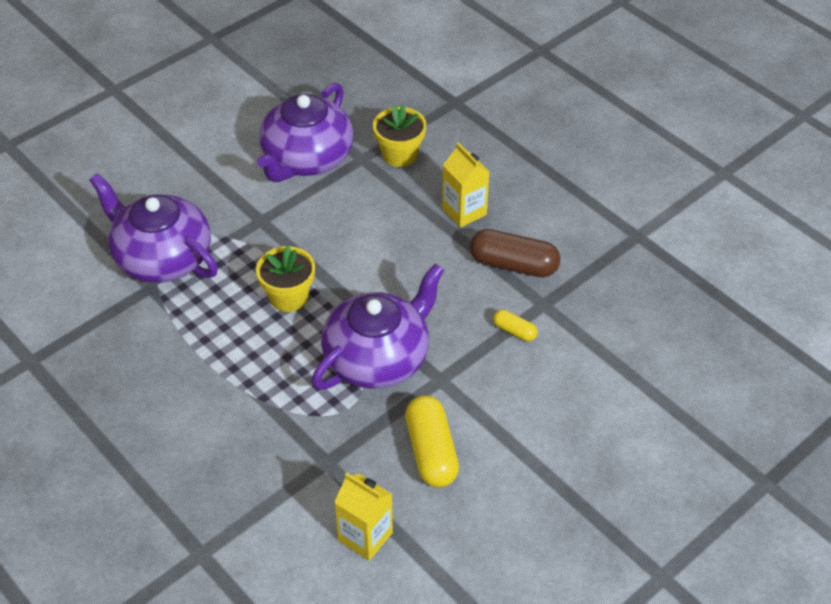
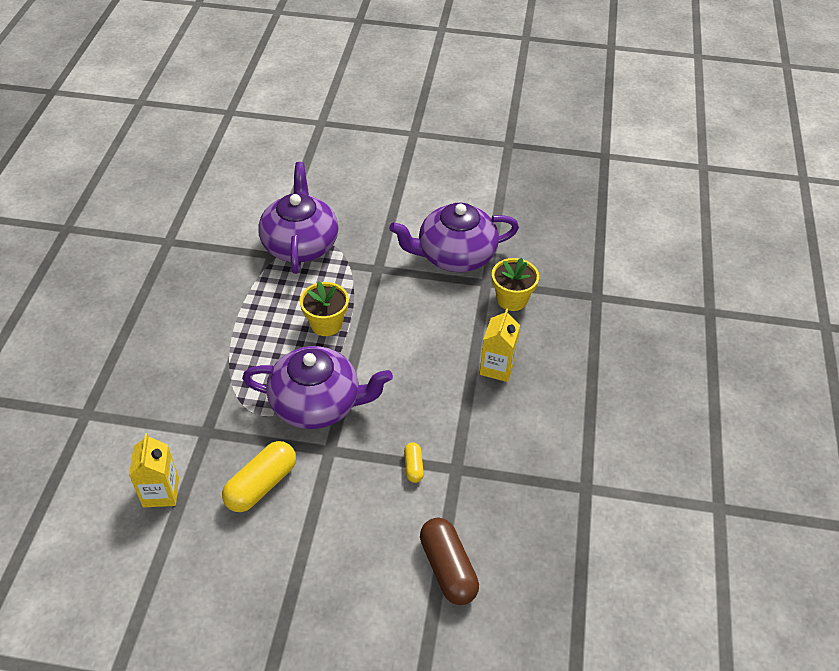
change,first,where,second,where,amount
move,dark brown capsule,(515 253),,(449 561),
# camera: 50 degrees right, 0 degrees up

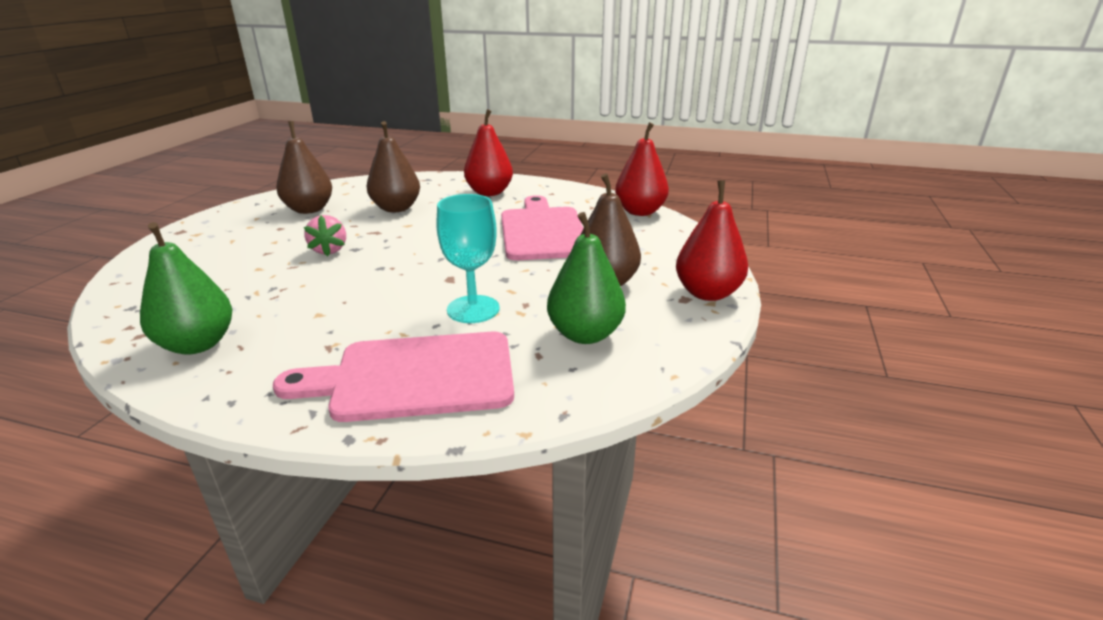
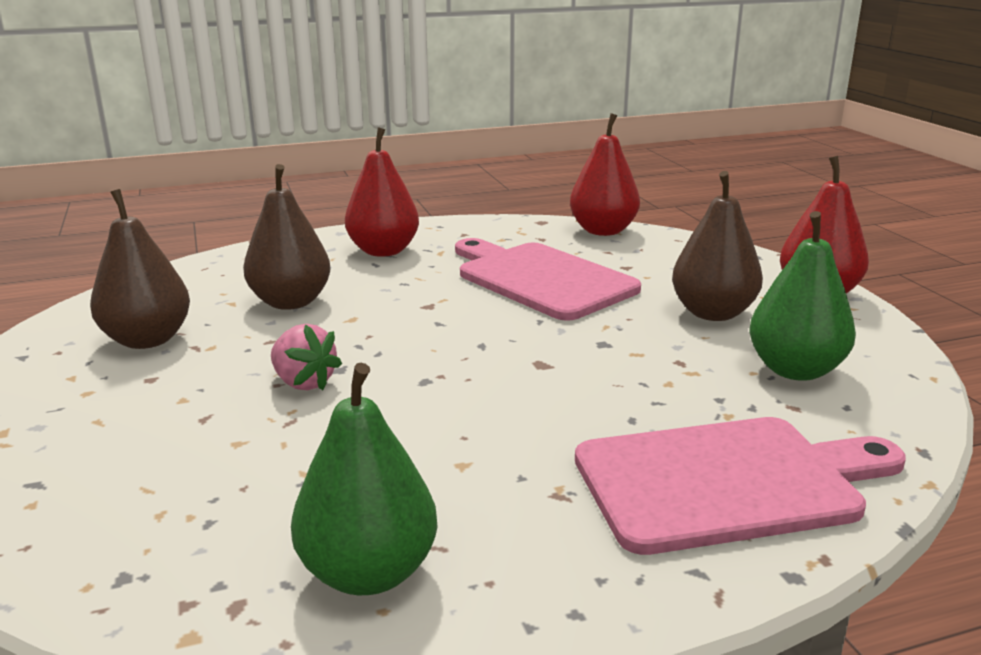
change,first,where,second,where,amount
delete,teal wine glass,(468 258),,,
rotate,rosy bread board,(393 377),,(740 486),150 degrees counterclockwise
# camera: 35 degrees left, 5 degrees down

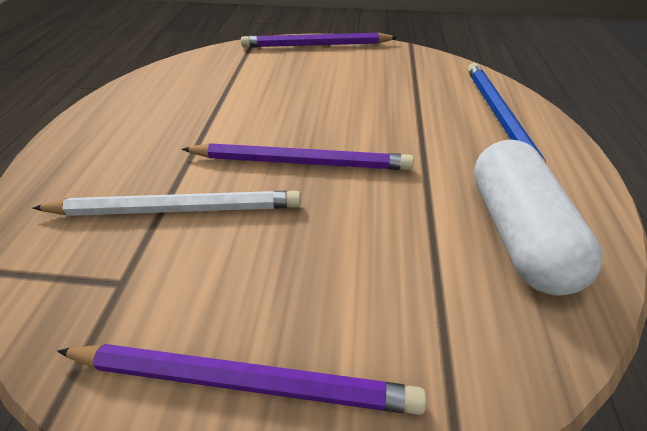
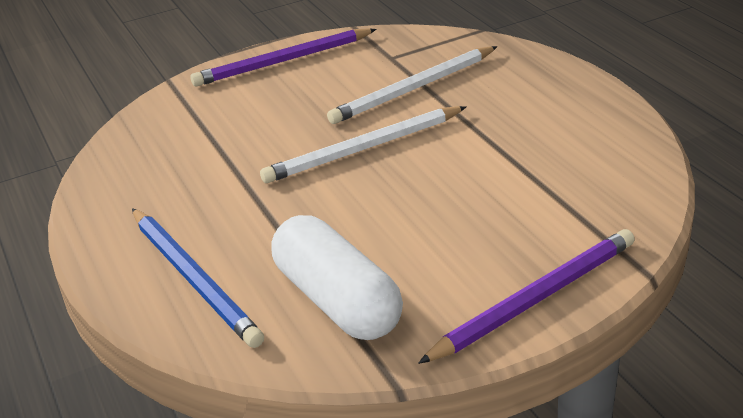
change,first,where,second,where,amount
move,white capsule,(538 217),,(337 277),
recolor,violet lead pencil,(298 156),white lead pencil,(363 144),
# camera: 150 degrees right, 10 degrees down

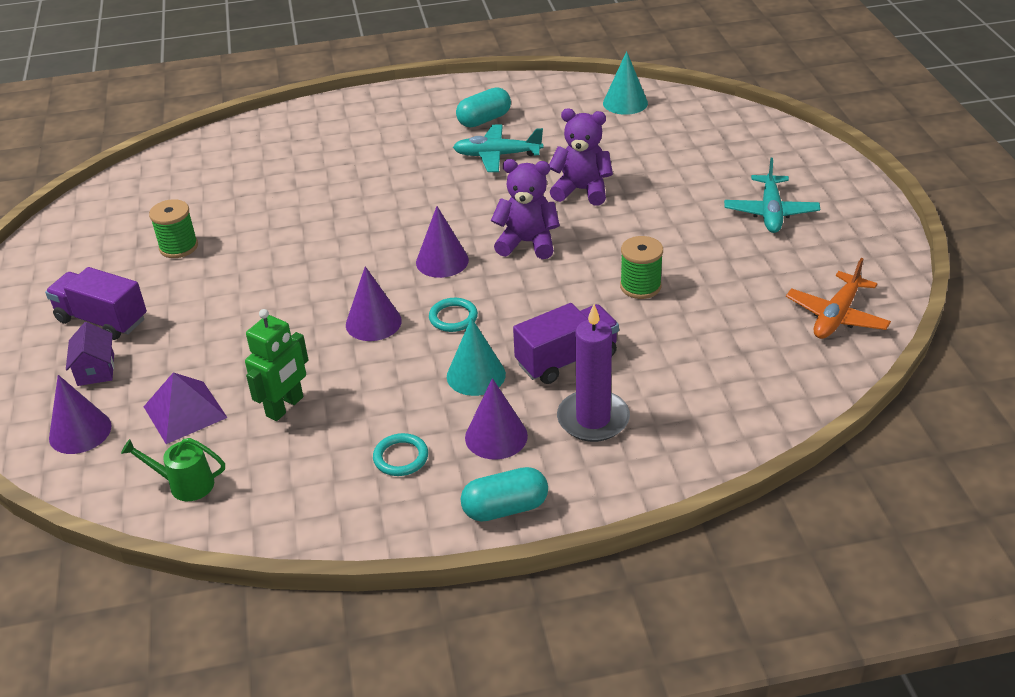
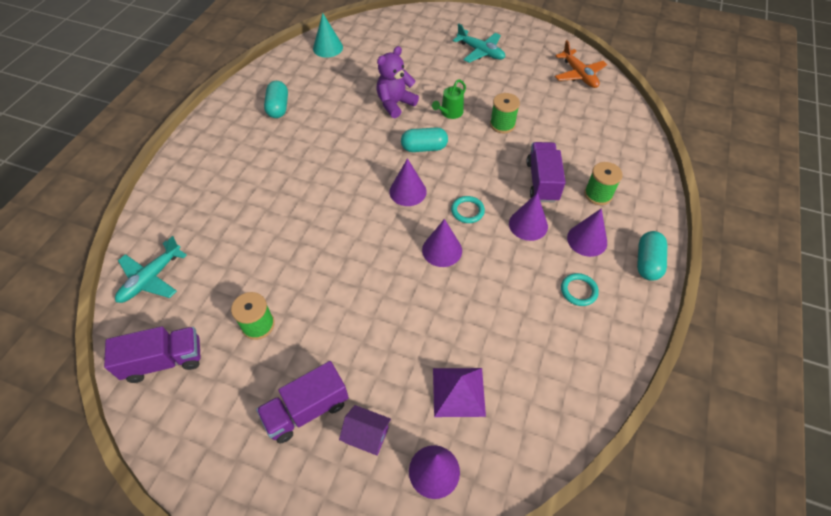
change,first,where,second,where,amount
delete,emerald robot figure,(277 365),,,
insert,,,violet lorry,(152 354),
move,emerald watering pot,(173 469),,(449 99),
move,teal aeroplane,(498 148),,(151 269),
replace,violet teddy,(525 209),teal capsule,(424 139),
replace,violet wax candle,(593 373),emerald reel of thread,(603 183),
recolor,teal cone,(476 357),violet cone,(528 217),
# camera: 60 degrees left, 15 degrees up

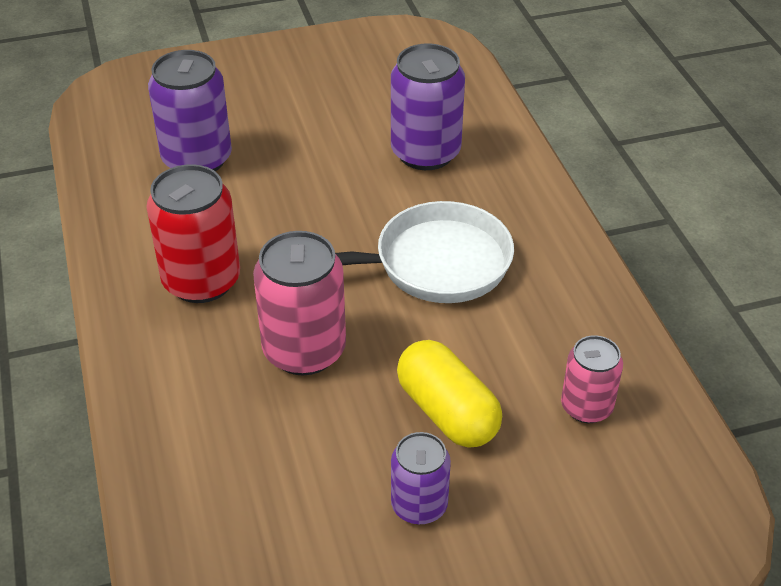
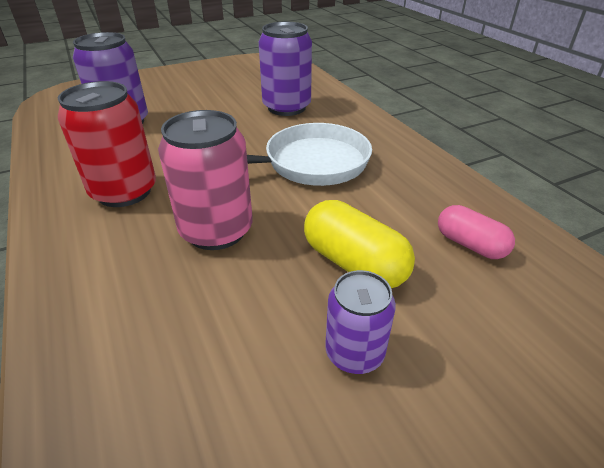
change,first,where,second,where,amount
replace,rosy can,(592 379),rosy capsule,(476 232),
# camera: 10 degrees left, 5 degrees down

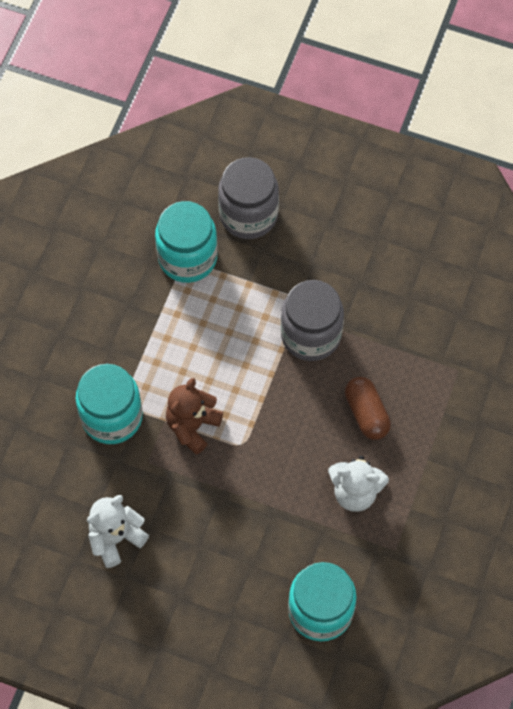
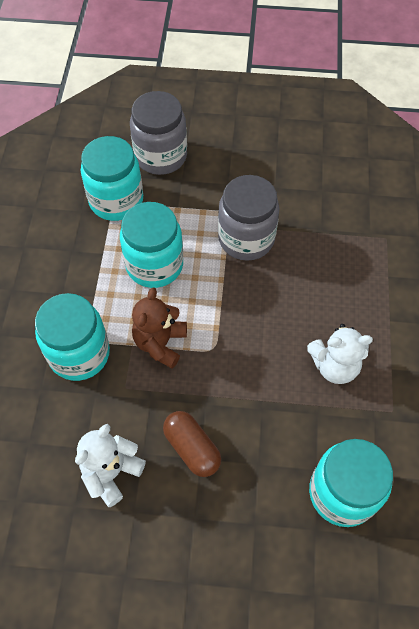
change,first,where,second,where,amount
insert,,,teal jar,(151 245),
move,dark brown capsule,(368 408),,(192 444),
# camera: 15 degrees left, 5 degrees down

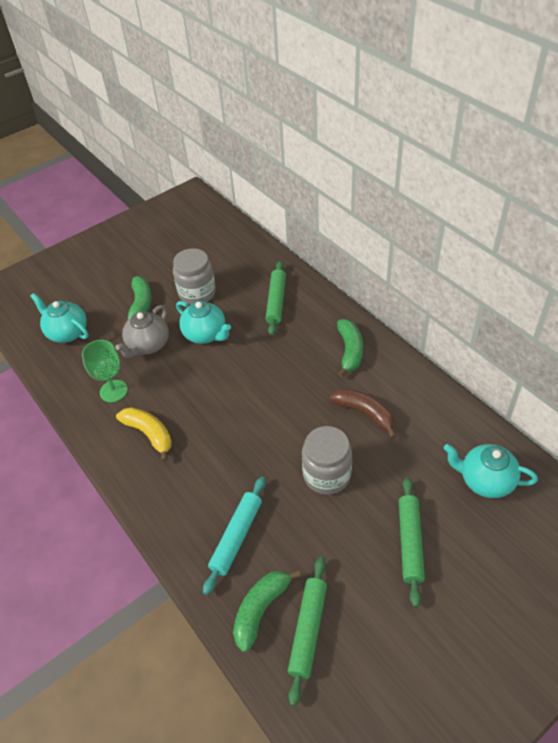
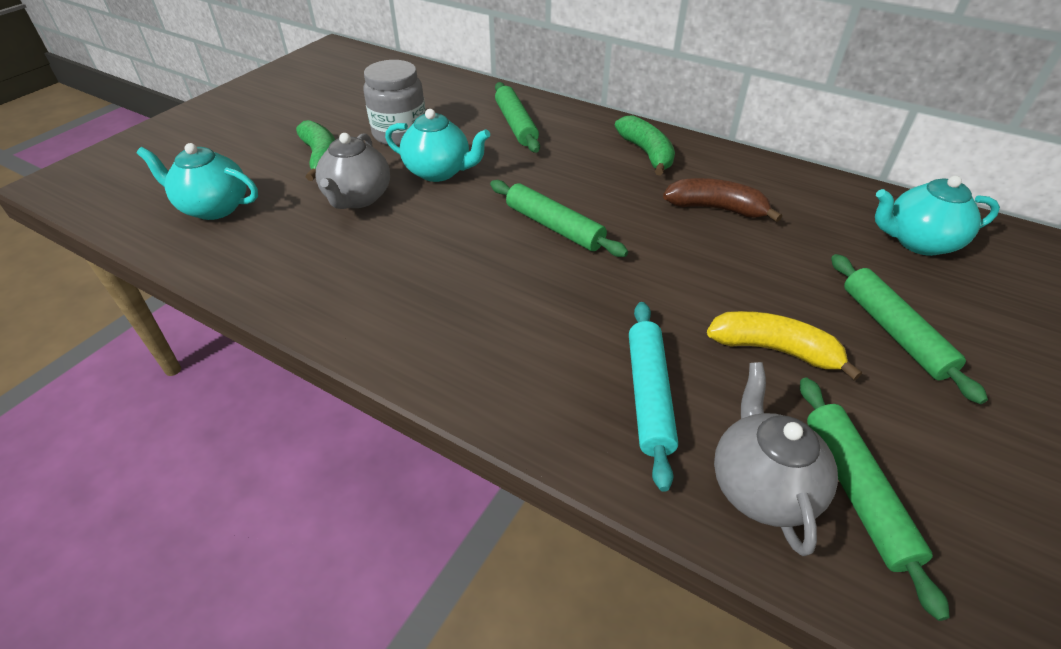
change,first,where,second,where,amount
delete,emerald wine glass,(105 371),,,
delete,grey jar,(327 460),,,
insert,,,emerald dough roller,(559 218),
move,bright yellow toy banana,(144 434),,(784 346),
replace,emerald toy banana,(267 611),grey china teapot,(776 459),
# camera: 25 degrees left, 5 degrees down

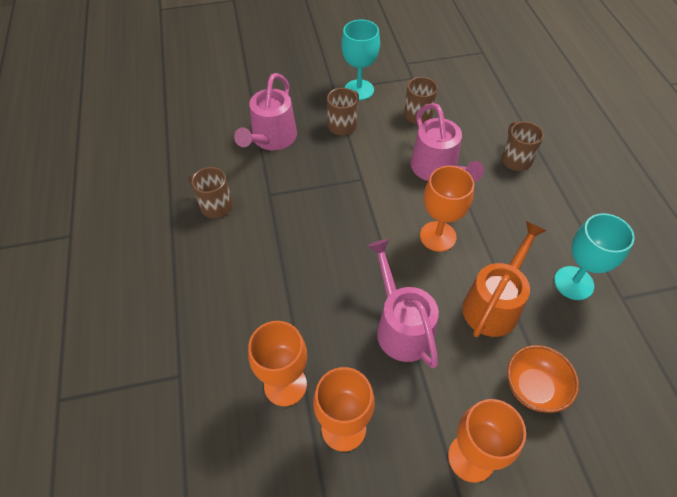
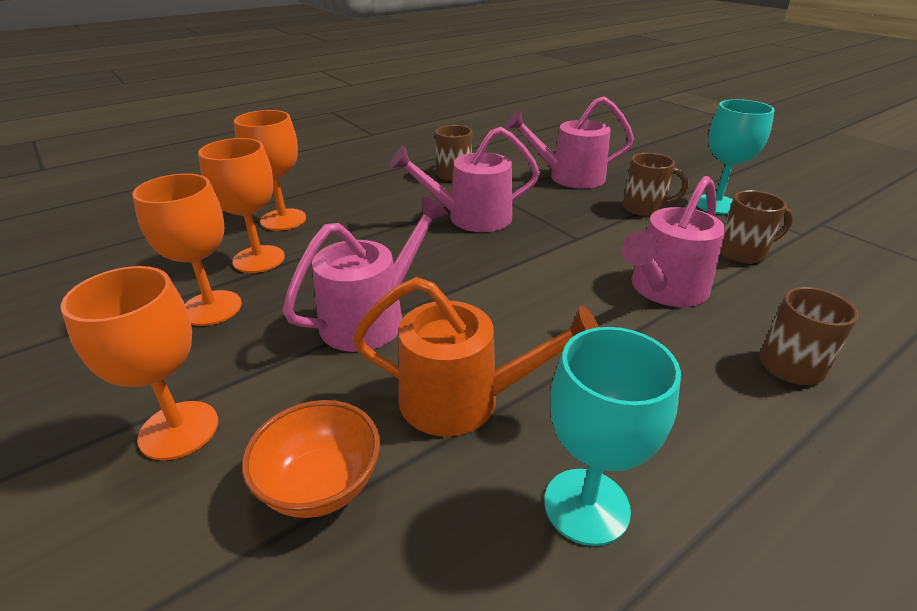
change,first,where,second,where,amount
insert,,,rosy watering pot,(464 179),
move,orange-coloured wine glass,(447 209),,(270 170),
# camera: 65 degrees right, 20 degrees down

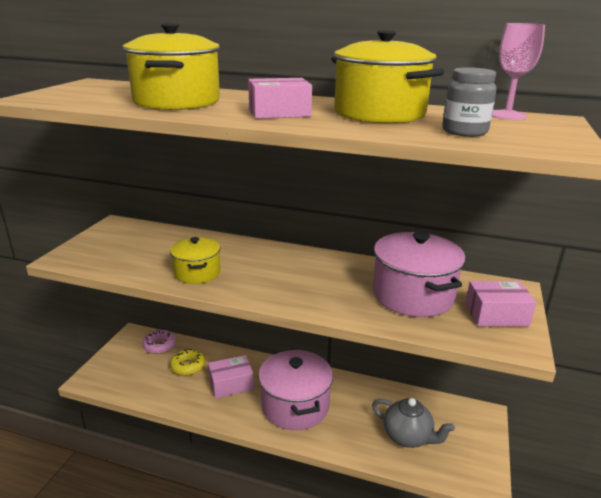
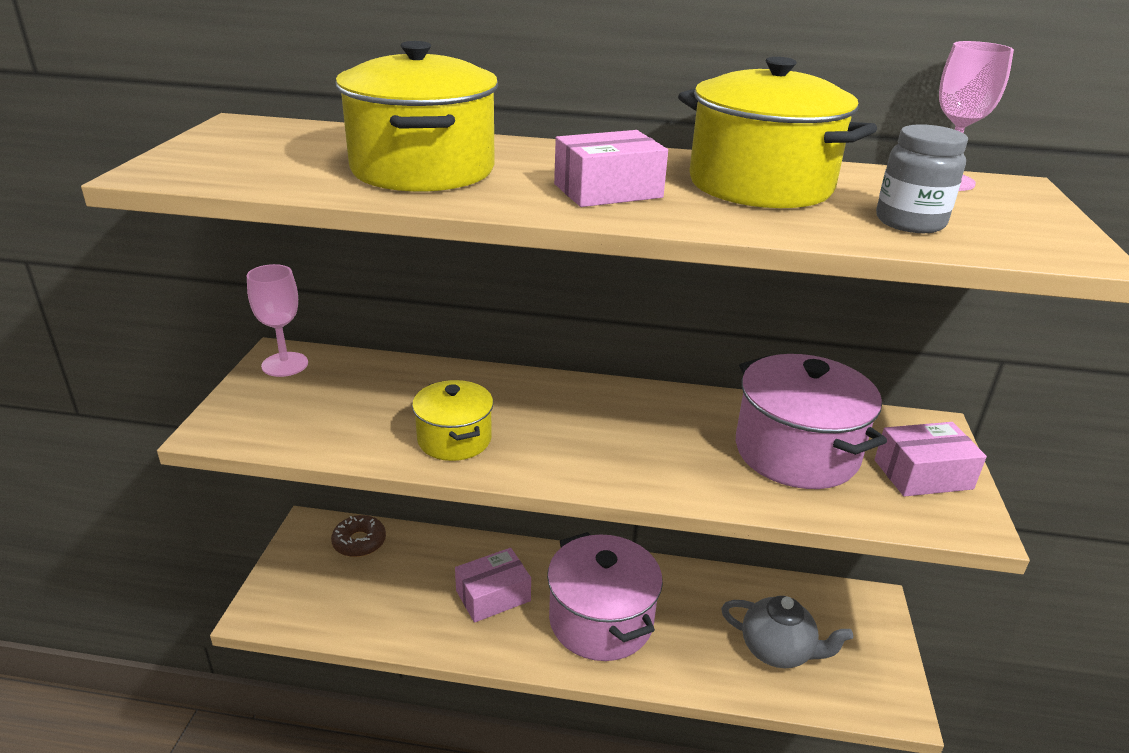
change,first,where,second,where,amount
delete,bright yellow glazed donut,(187 362),,,
insert,,,rosy wine glass,(277 320),
recolor,rosy glazed donut,(159 342),dark brown glazed donut,(358 536),
# camera: 10 degrees left, 5 degrees up

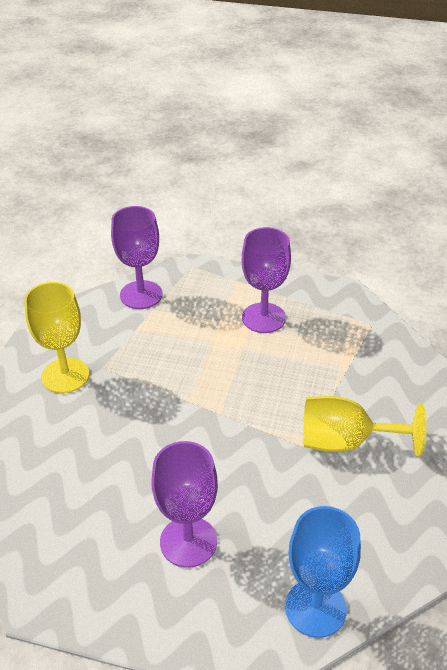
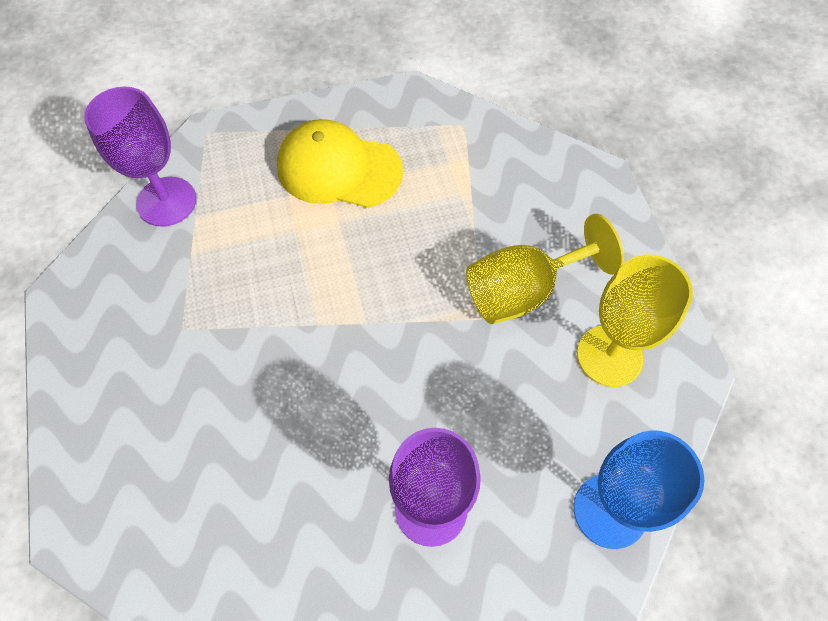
change,first,where,second,where,amount
move,bright yellow wine glass,(56 337),,(635 321),
replace,violet wine glass,(266 280),bright yellow cap,(340 163),
# camera: 30 degrees left, 20 degrees up

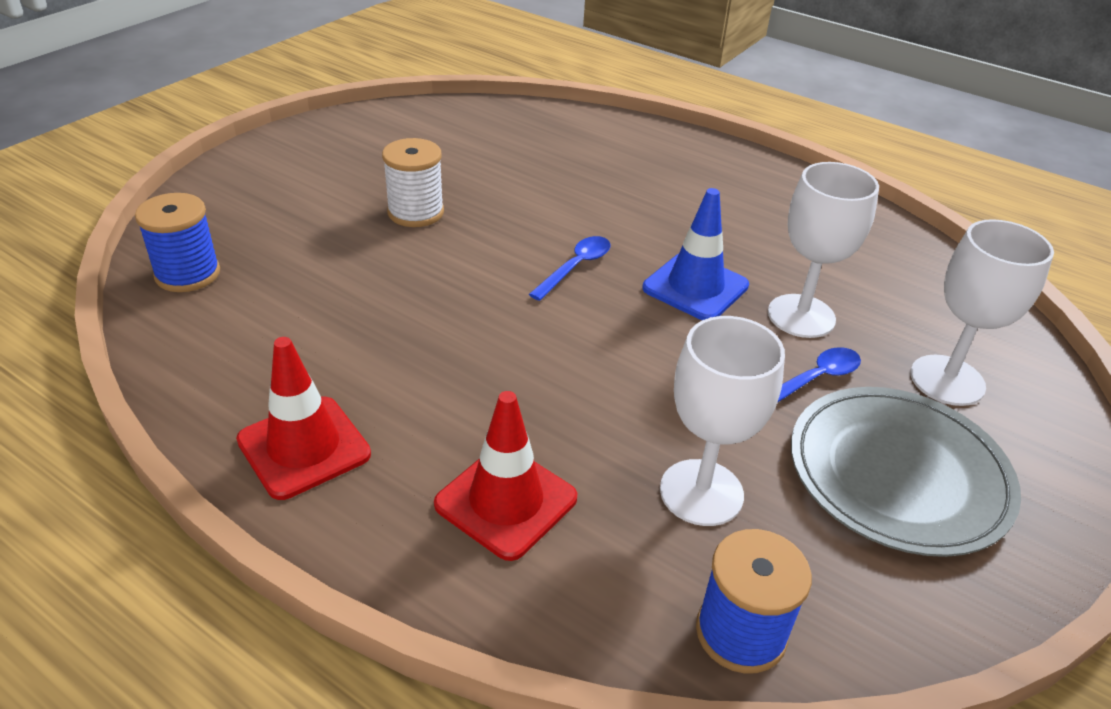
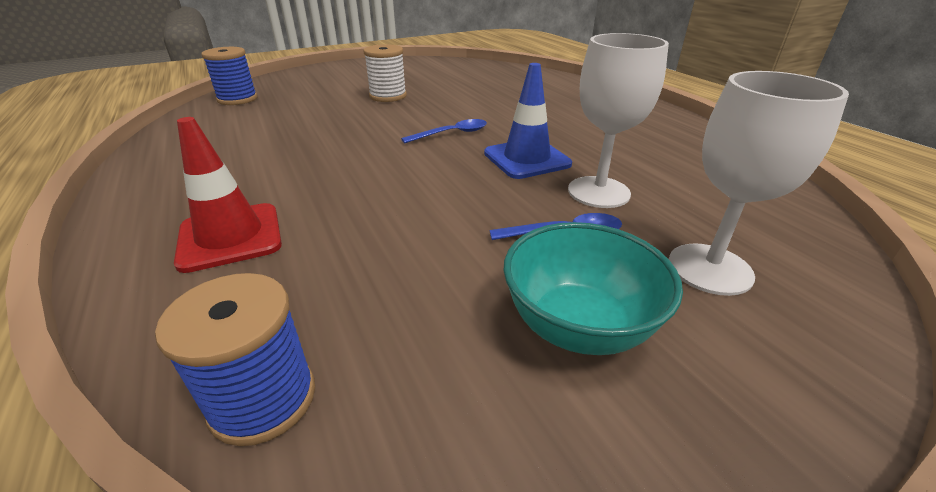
change,first,where,second,where,amount
delete,scarlet traffic cone,(303 418),,,
delete,white wine glass,(722 421),,,
replace,grey dinner plate,(906 472),teal serving bowl,(593 288),
# camera: 30 degrees right, 5 degrees down

